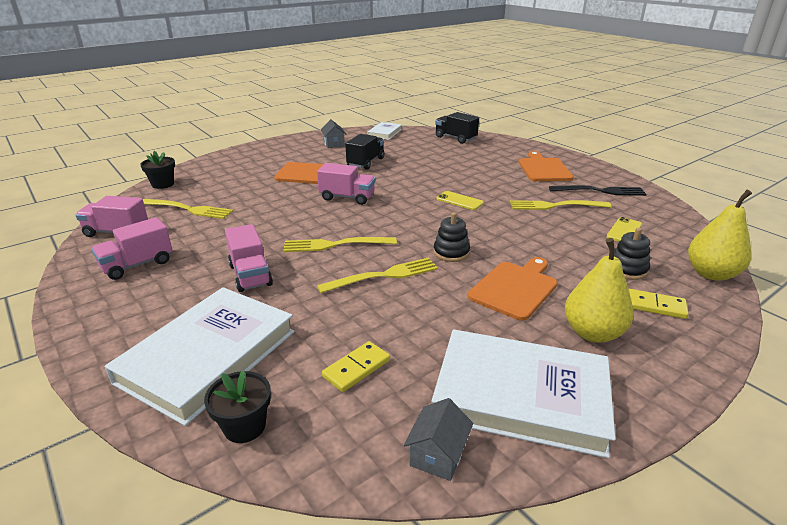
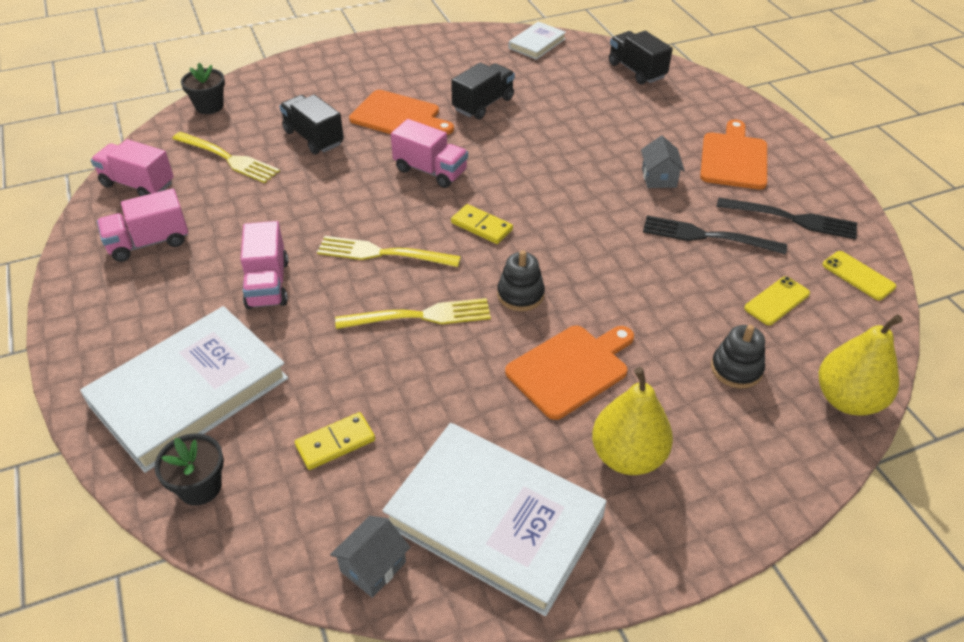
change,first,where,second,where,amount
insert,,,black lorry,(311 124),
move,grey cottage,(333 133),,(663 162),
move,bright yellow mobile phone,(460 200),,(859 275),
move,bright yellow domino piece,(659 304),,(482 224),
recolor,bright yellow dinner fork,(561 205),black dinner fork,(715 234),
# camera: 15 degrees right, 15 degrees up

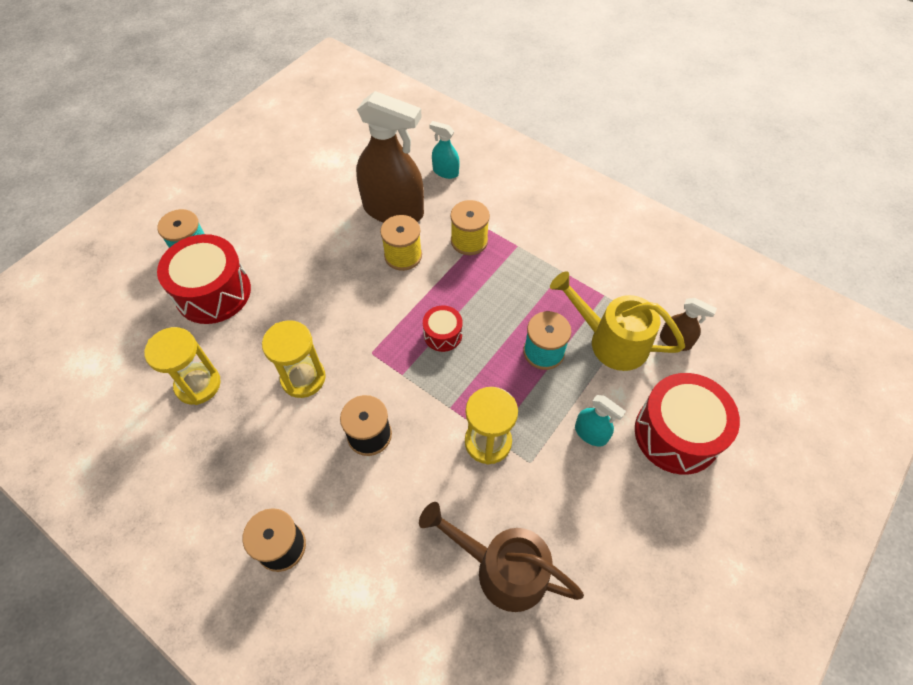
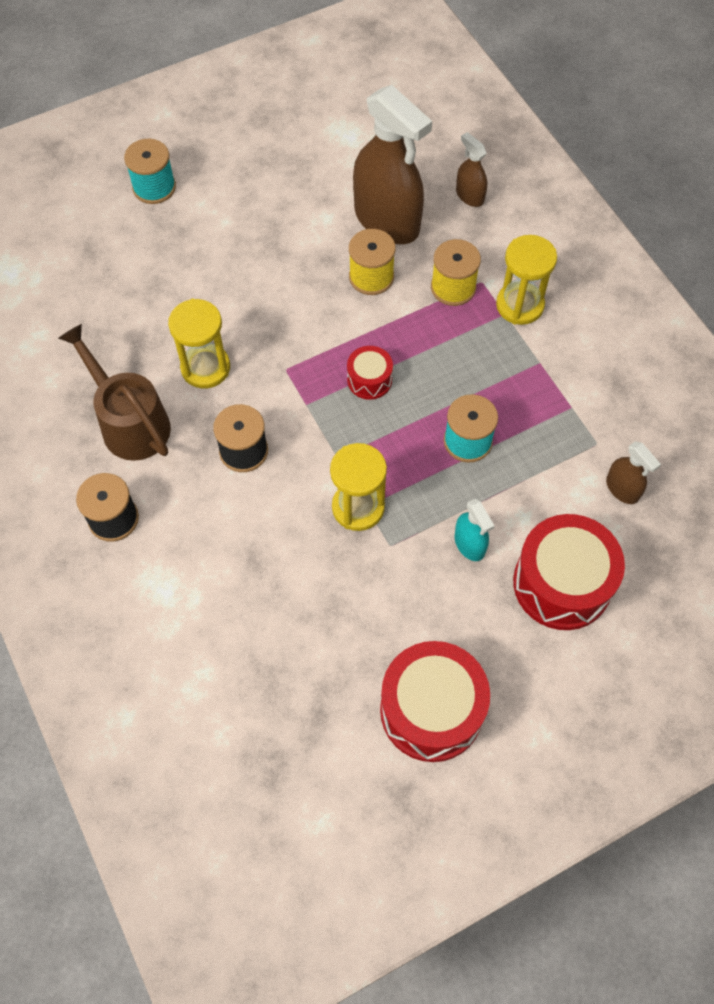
change,first,where,second,where,amount
delete,bright yellow watering pot,(617 321),,,
move,bright yellow hourglass,(182 366),,(526 280),
move,scarlet snare drum,(204 279),,(435 701),
move,dark brown watering pot,(501 557),,(114 392),
recolor,teal spray cleaner,(444 150),dark brown spray cleaner,(471 169),
# camera: 25 degrees right, 5 degrees up

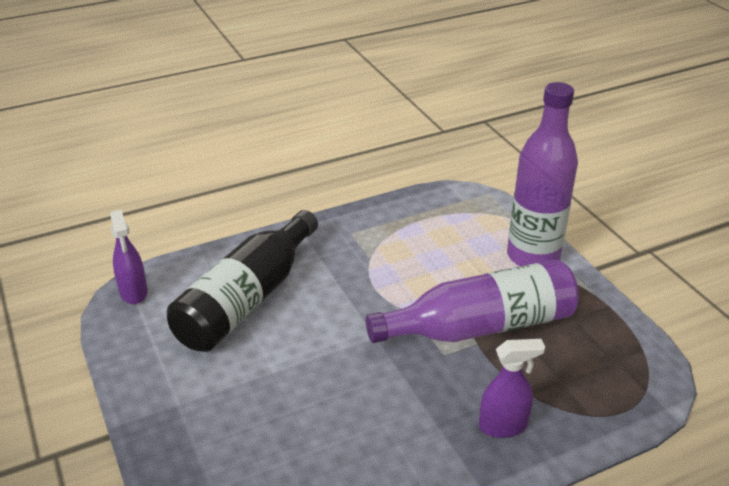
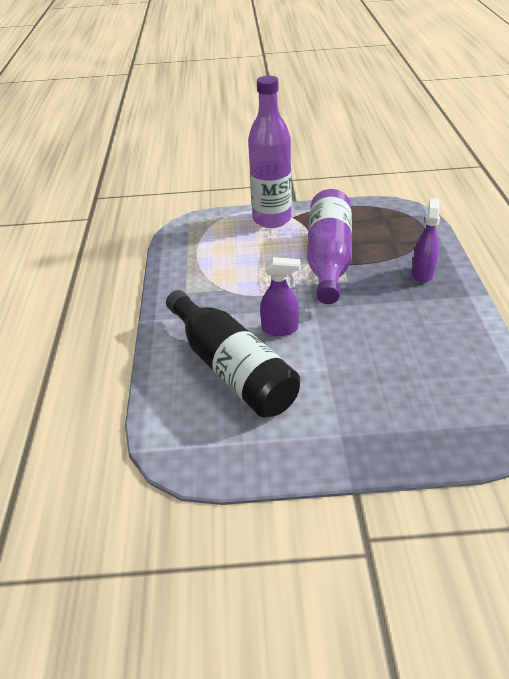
change,first,where,second,where,amount
move,violet spray cleaner,(129 257),,(280 296),
# camera: 65 degrees left, 5 degrees up

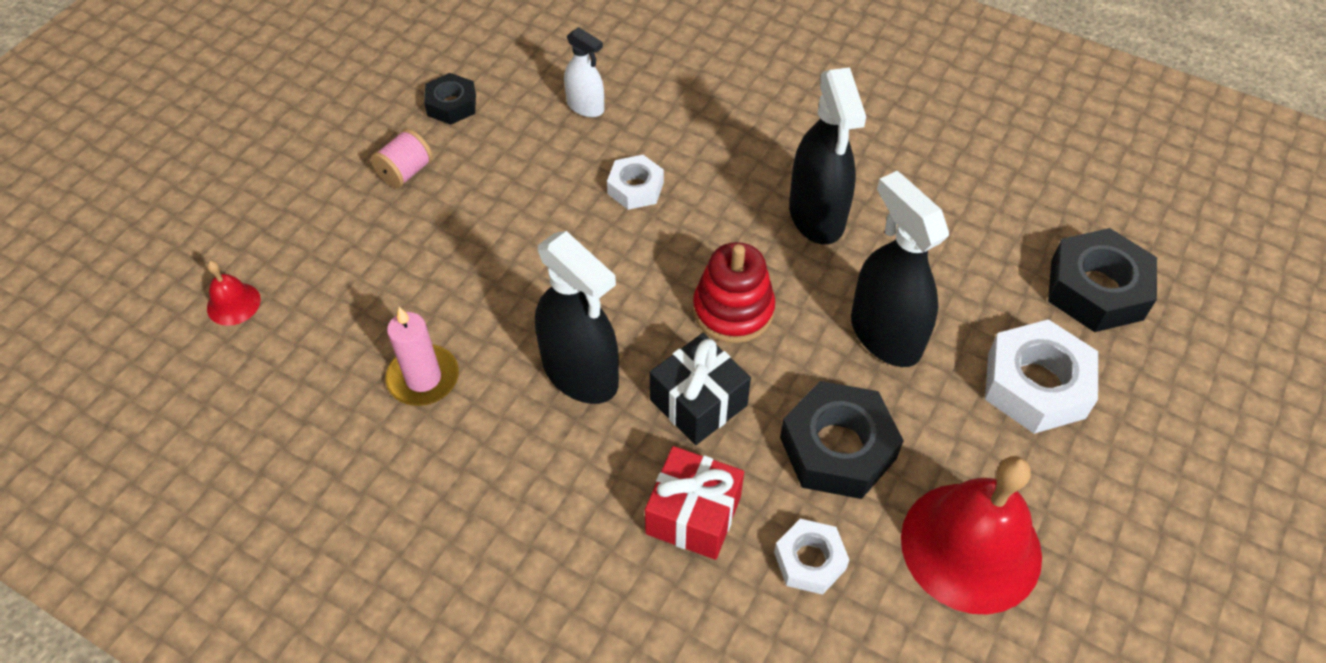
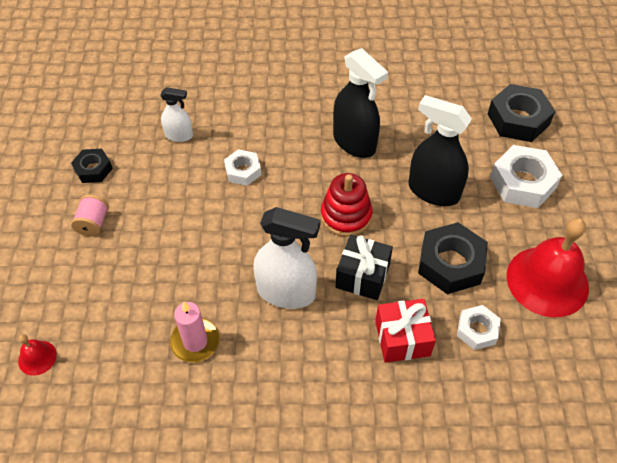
change,first,where,second,where,amount
recolor,black spray cleaner,(577 317),white spray cleaner,(286 258),
# camera: 30 degrees left, 0 degrees up

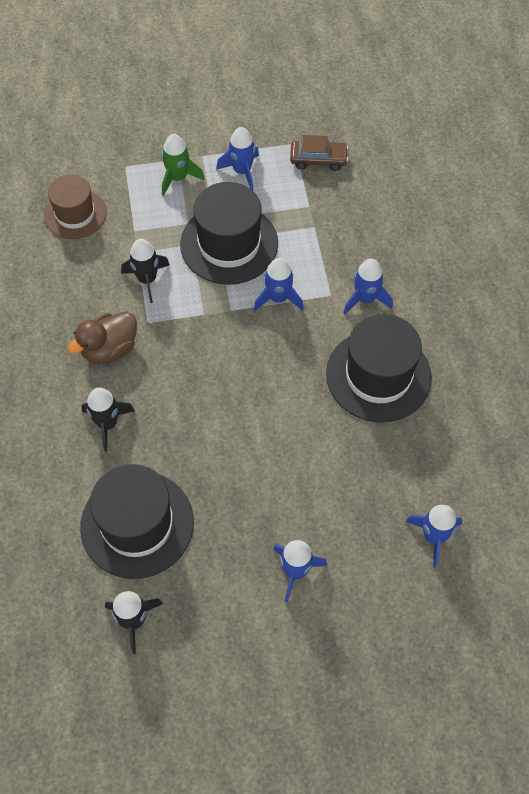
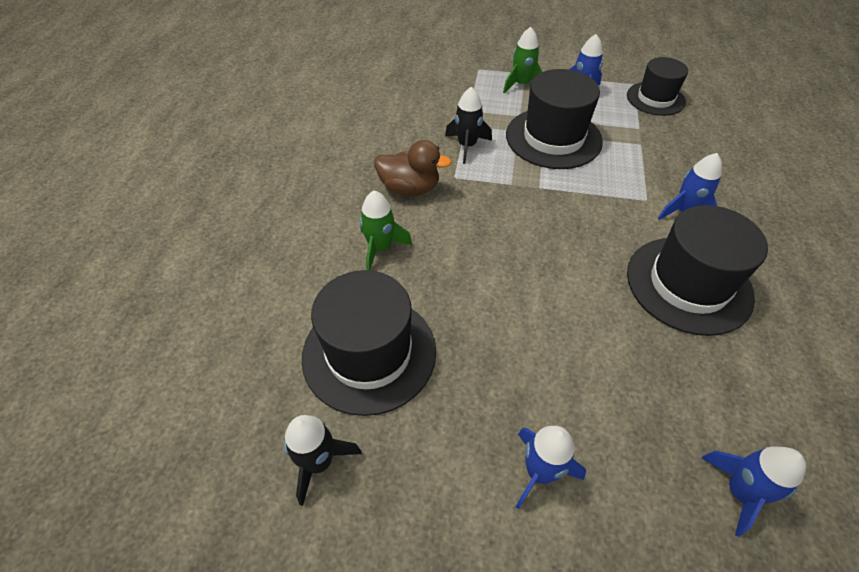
change,first,where,second,where,amount
delete,dark brown top hat,(75 206),,,
delete,royal blue rocket,(279 284),,,
replace,dark brown toy car,(319 153),black top hat,(657 86),
recolor,black rocket,(108 419),emerald rocket,(386 231),
rotate,dark brown toy duck,(102 338),,(413 168),150 degrees counterclockwise
# camera: 20 degrees right, 10 degrees down

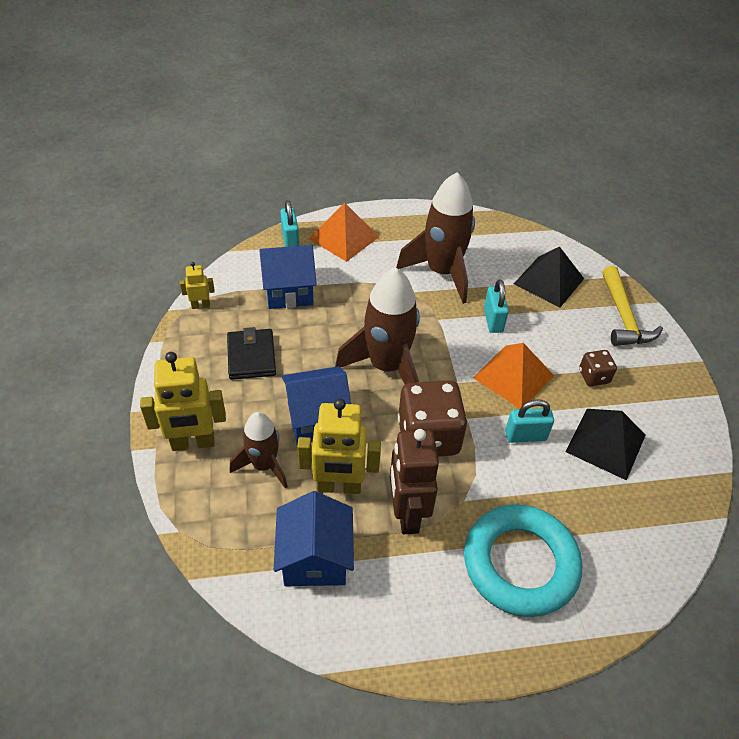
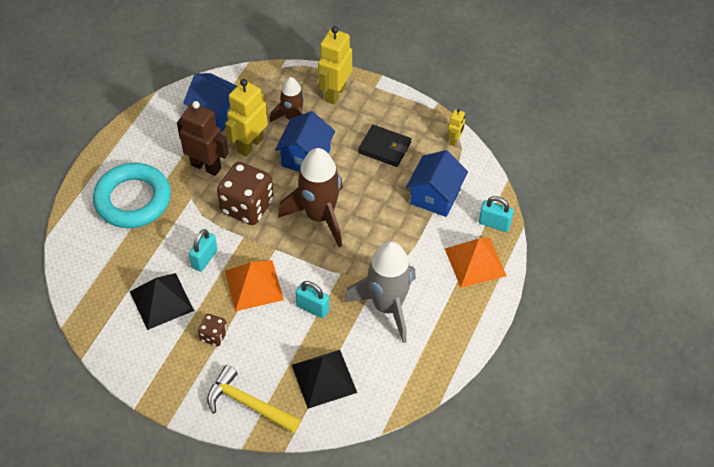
change,first,where,second,where,amount
recolor,dark brown rocket,(435 238),grey rocket,(380 292),
# camera: 125 degrees right, 5 degrees up

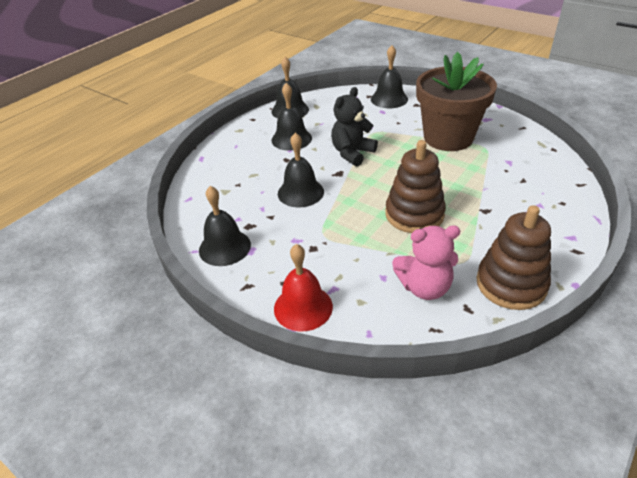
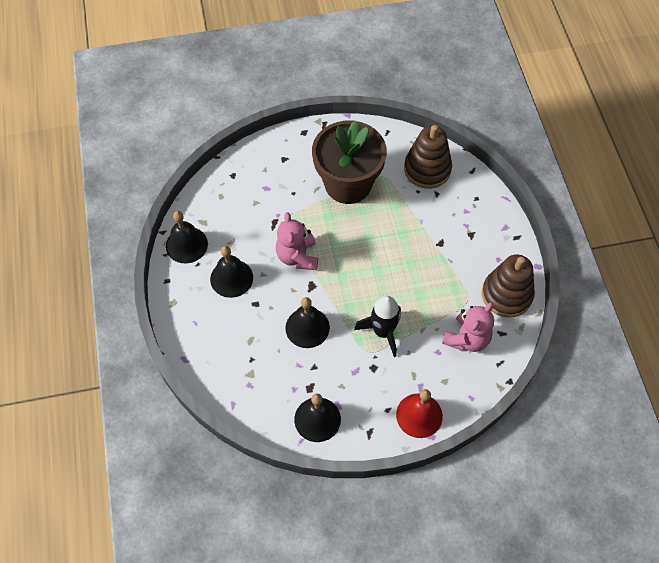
change,first,where,second,where,amount
delete,black school bell,(389 76),,,
insert,,,black rocket,(377 326),
move,dark brown stacking toy,(415 186),,(428 157),
recolor,black teddy,(354 126),rosy teddy,(297 241),
# camera: 50 degrees left, 20 degrees up

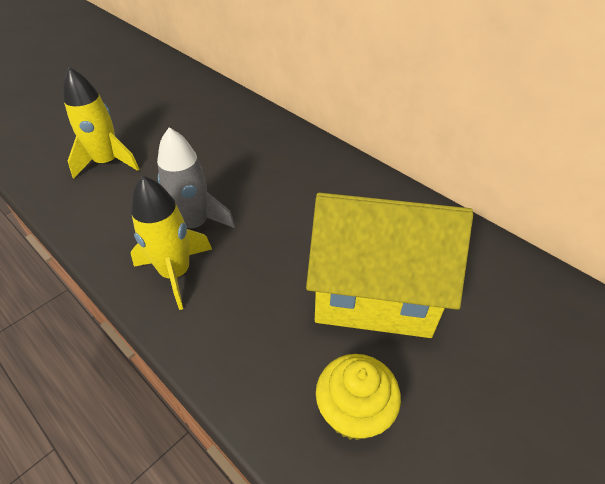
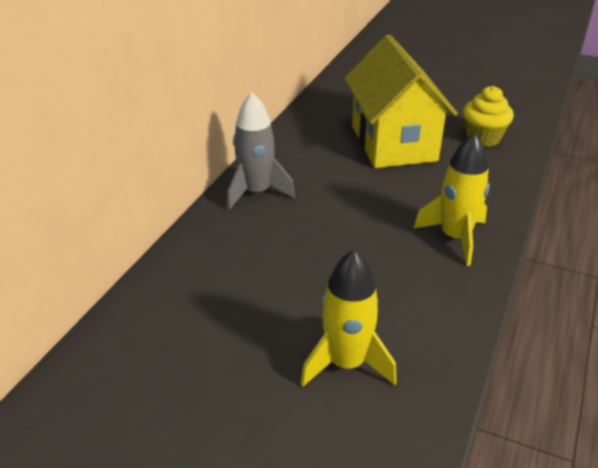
change,first,where,second,where,amount
move,grey rocket,(196 177),,(261 151),
# camera: 110 degrees left, 10 degrees down

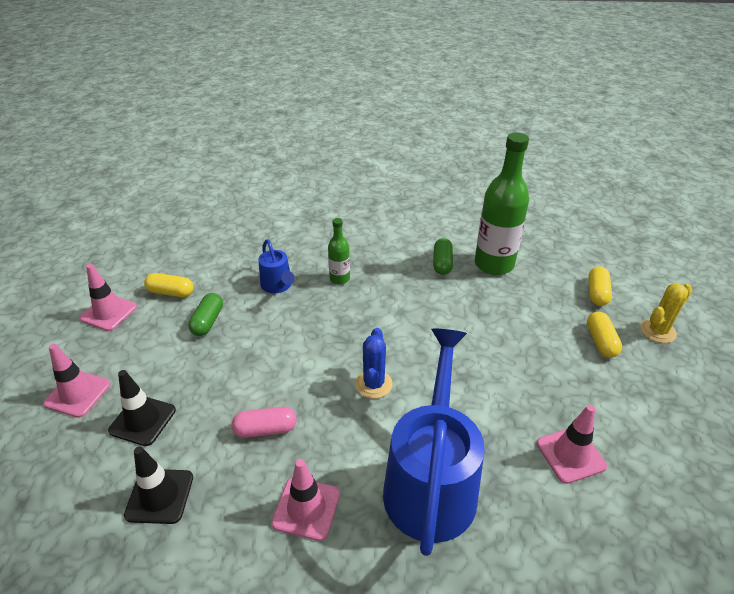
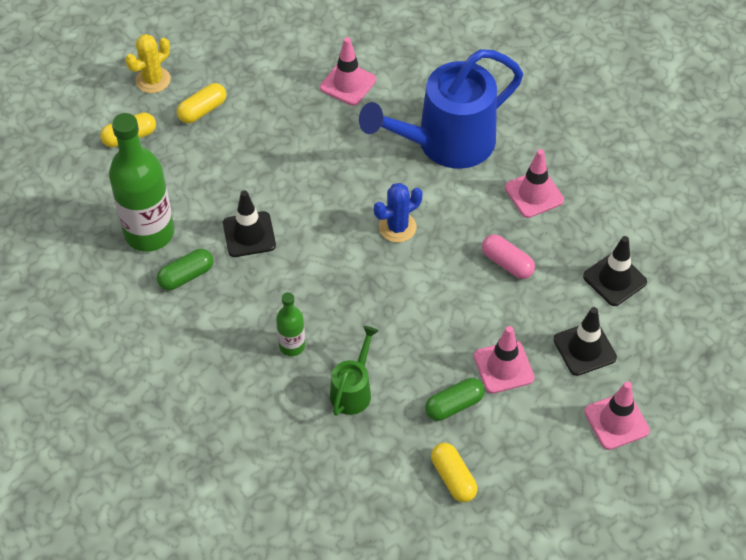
change,first,where,second,where,amount
insert,,,black traffic cone,(249 223),
move,rosy traffic cone,(108 297),,(504 360),
recolor,royal blue watering pot,(276 266),emerald watering pot,(354 371),
rotate,bright yellow prickly plant,(666 313),,(148 63),60 degrees counterclockwise
# camera: 130 degrees left, 15 degrees up

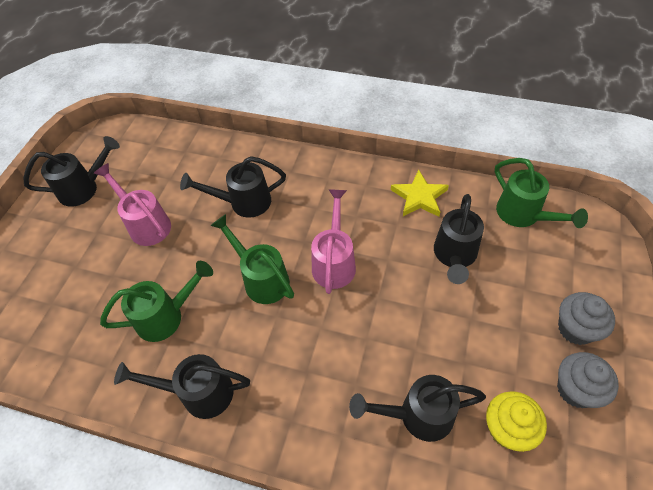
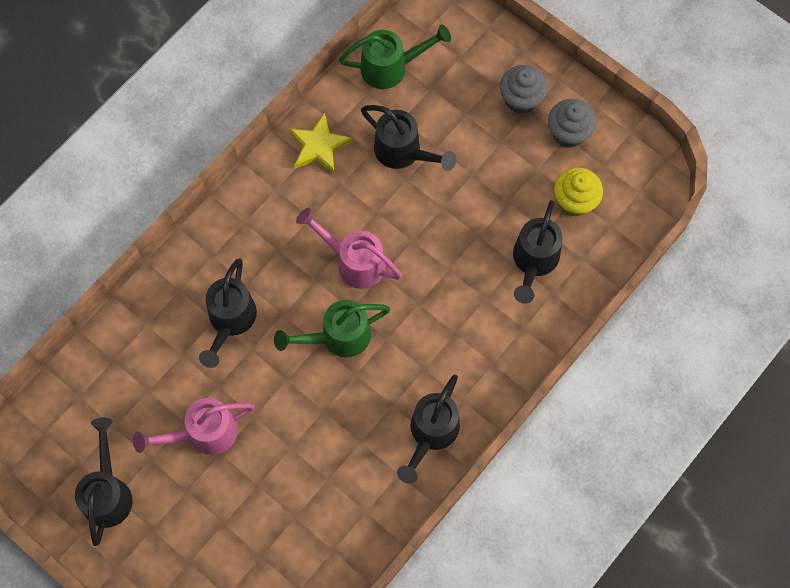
change,first,where,second,where,amount
delete,emerald watering pot,(156 301),,,
# camera: 70 degrees left, 15 degrees up

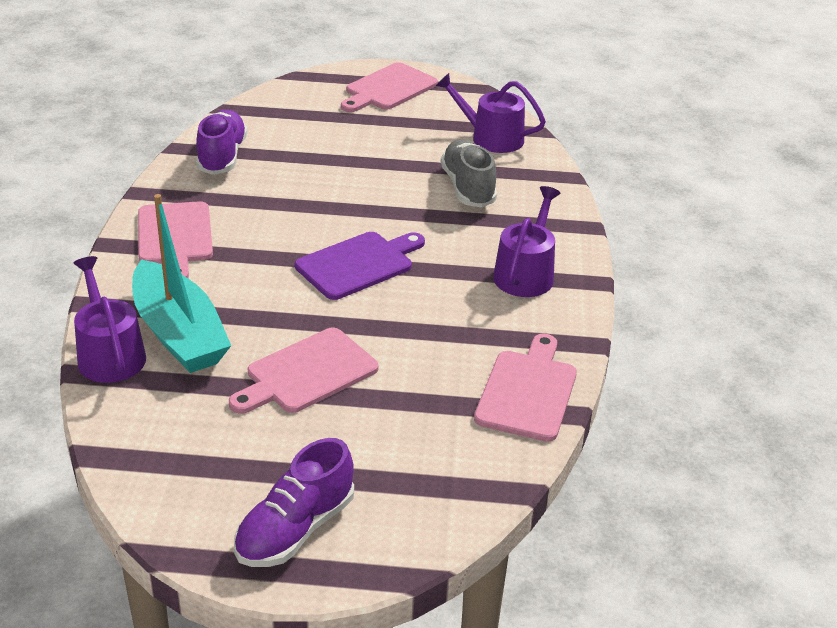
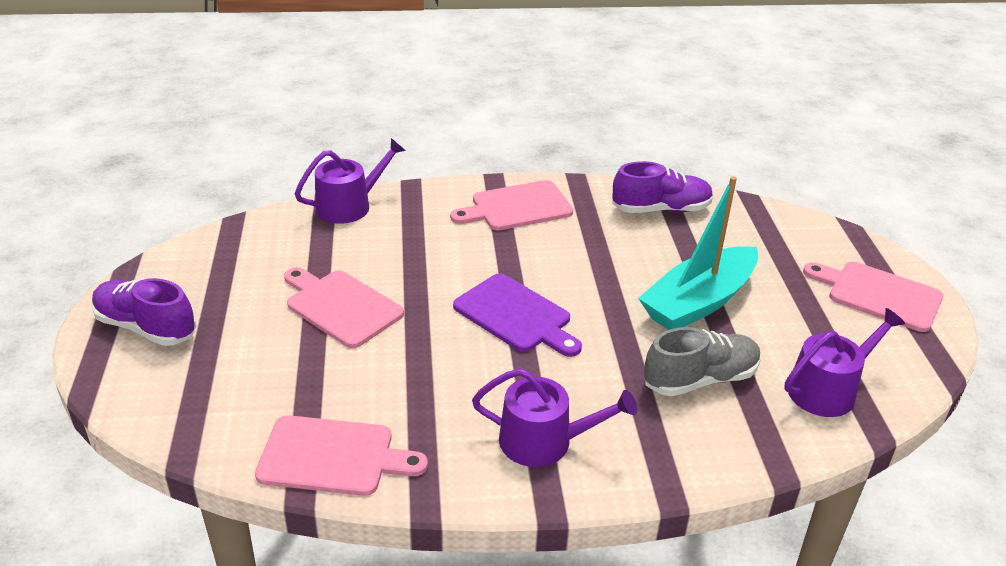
change,first,where,second,where,amount
move,teal boat,(181 283),,(698 253),
rotate,violet watering pot,(490 113),,(844 362),45 degrees clockwise
# camera: 80 degrees right, 0 degrees up

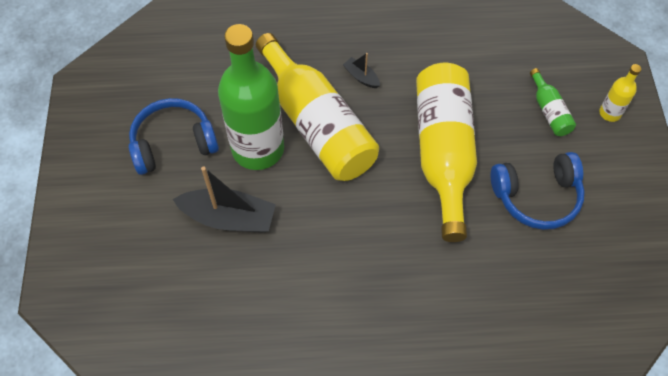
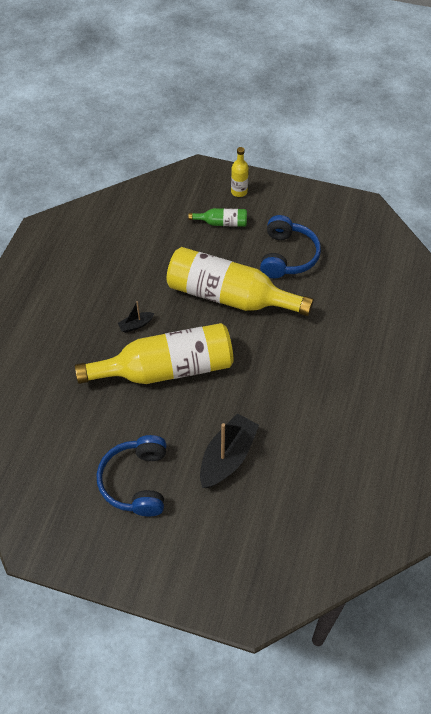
change,first,where,second,where,amount
delete,emerald flask,(251 97),,,
# camera: 70 degrees left, 5 degrees down

